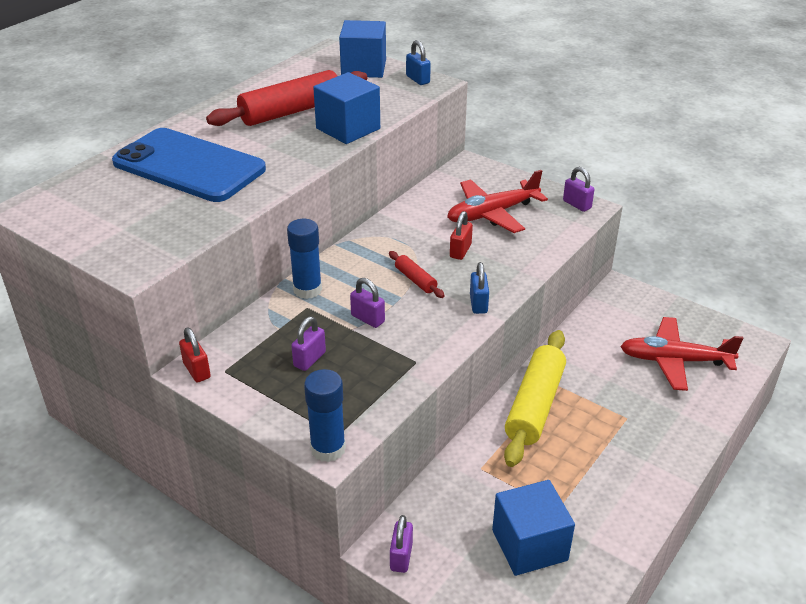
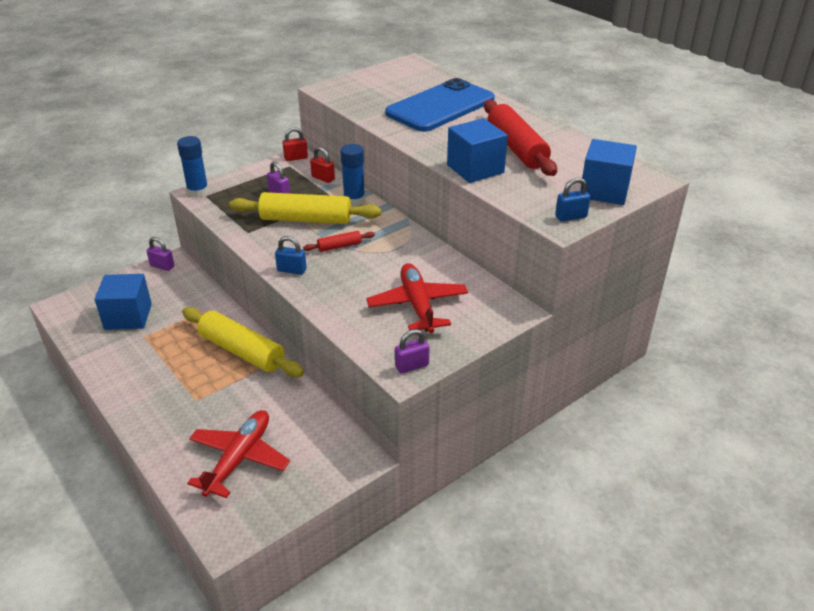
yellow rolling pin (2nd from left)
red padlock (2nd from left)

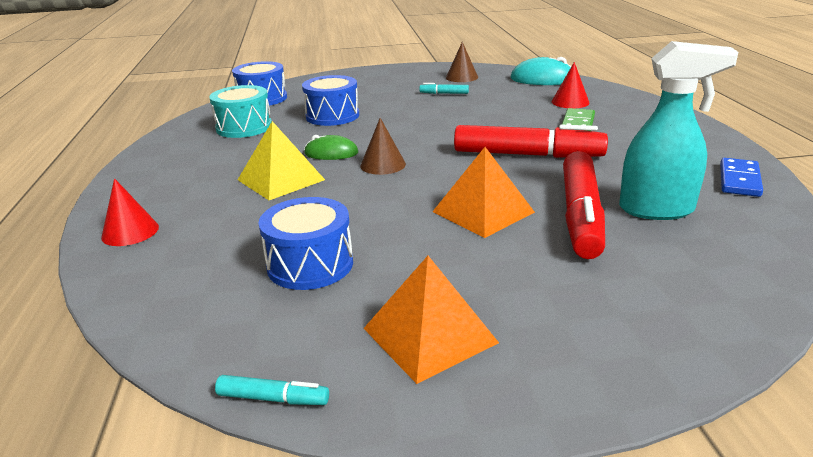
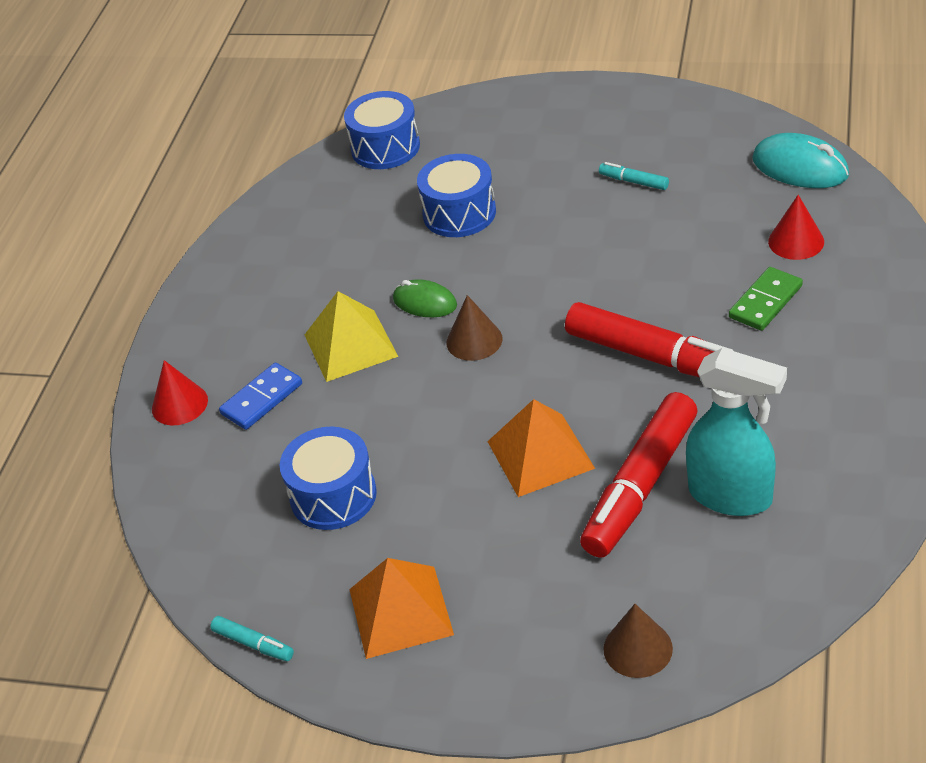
turquoise drum
brown cone (2nd from left)
blue domino

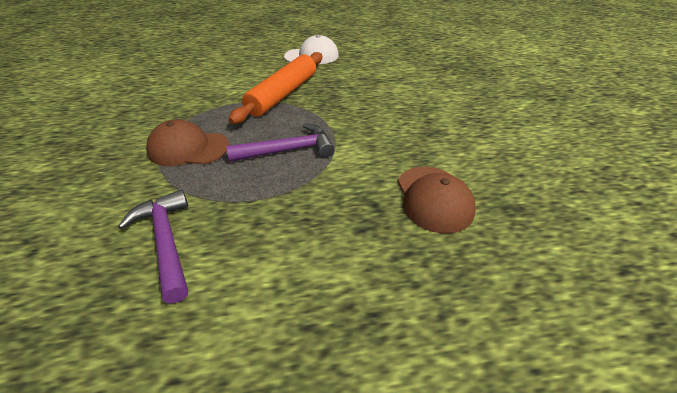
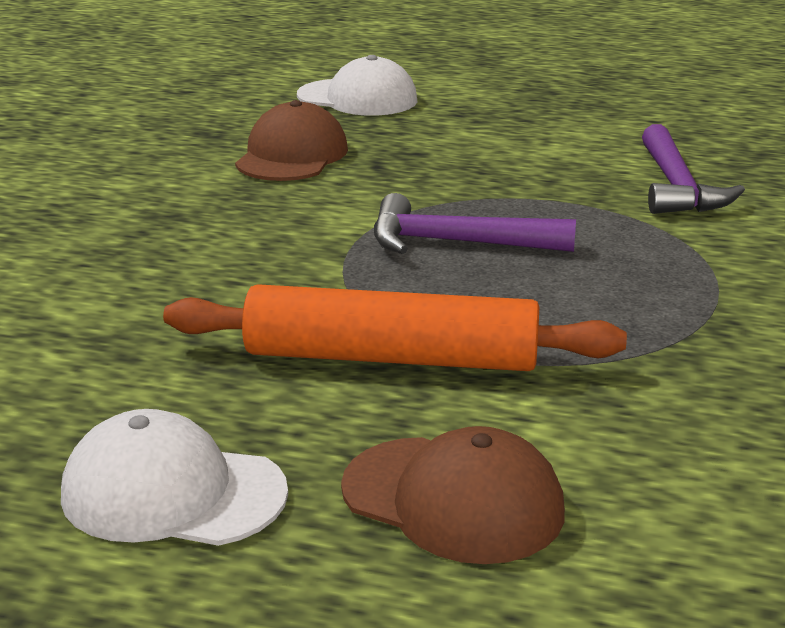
brown cap (2nd from left)
orange rolling pin
white cap (2nd from left)

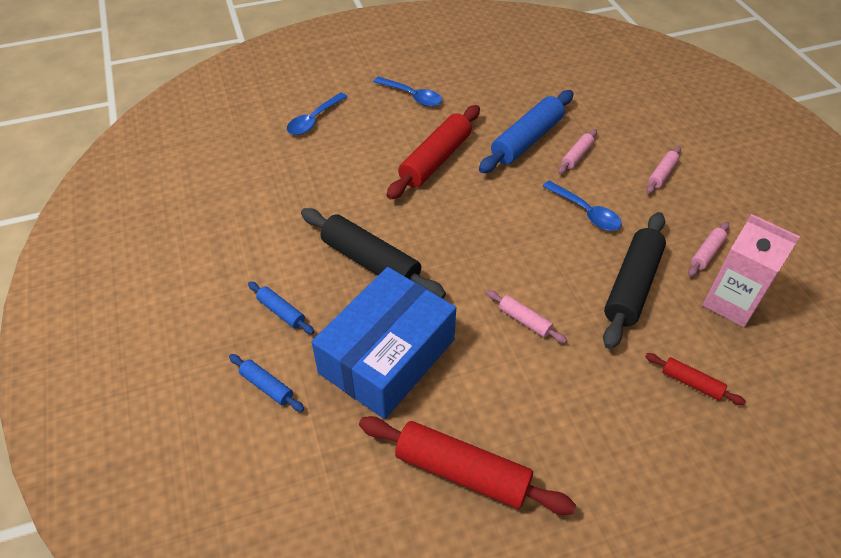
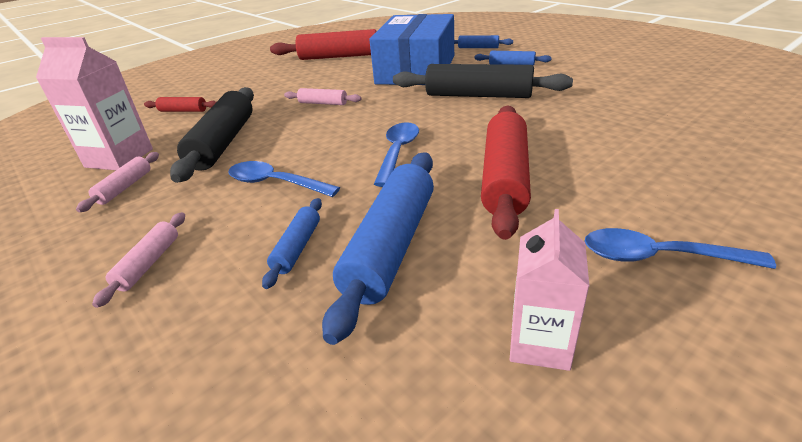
blue spoon (2nd from left)
blue rolling pin (1st from left)
pink carton (2nd from left)

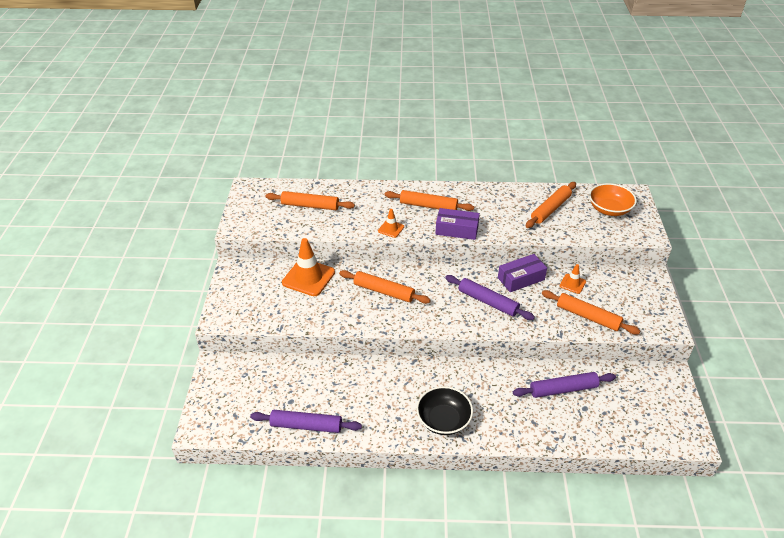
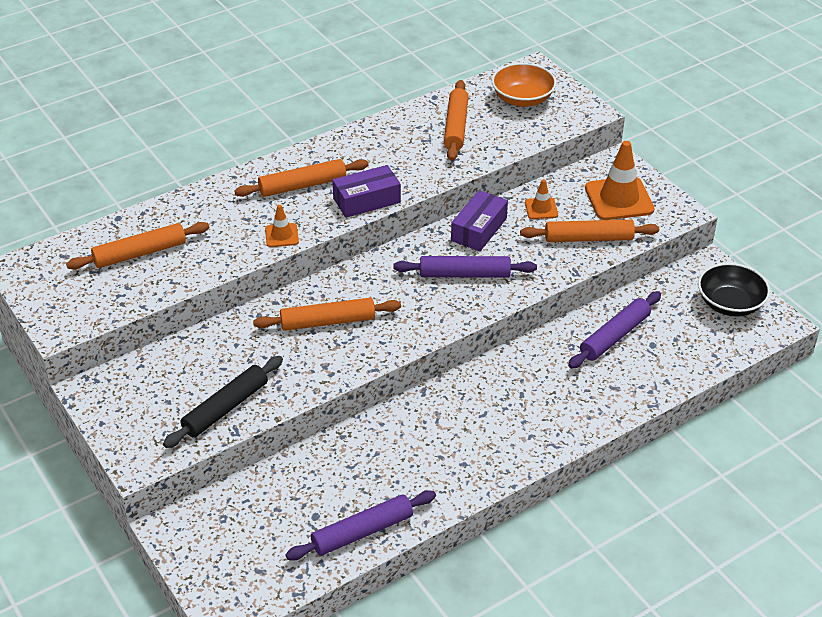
orange traffic cone (3rd from left)
black bowl
black rolling pin

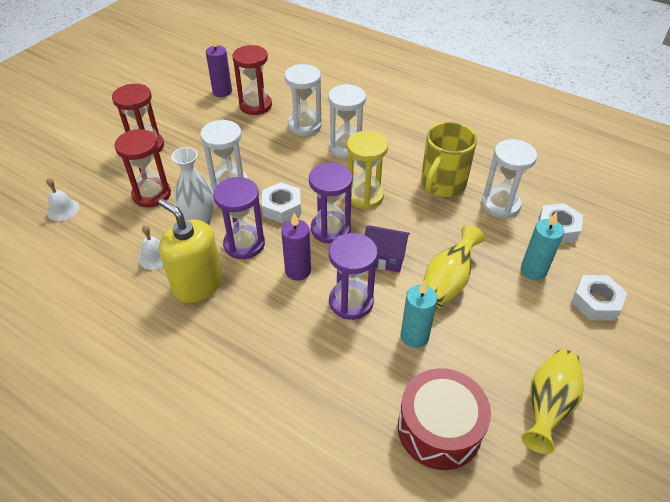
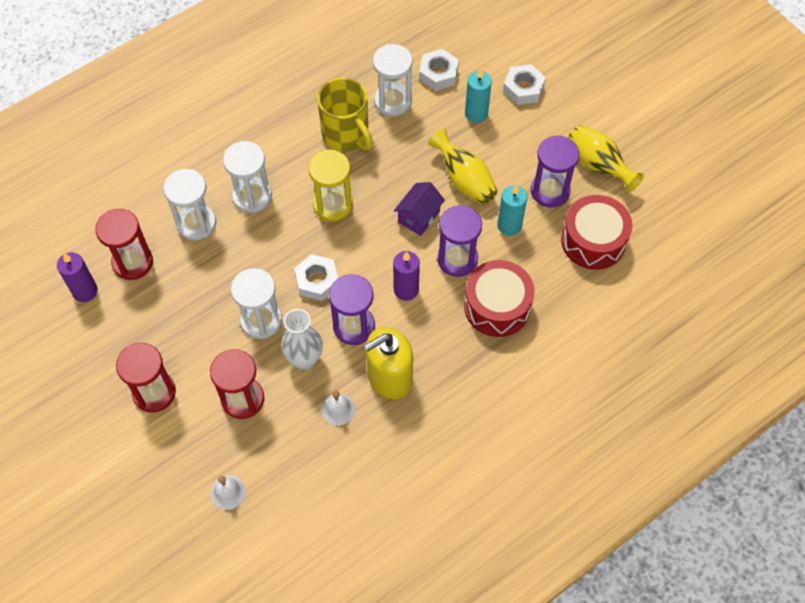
purple hourglass (3rd from left)
red drum (1st from left)

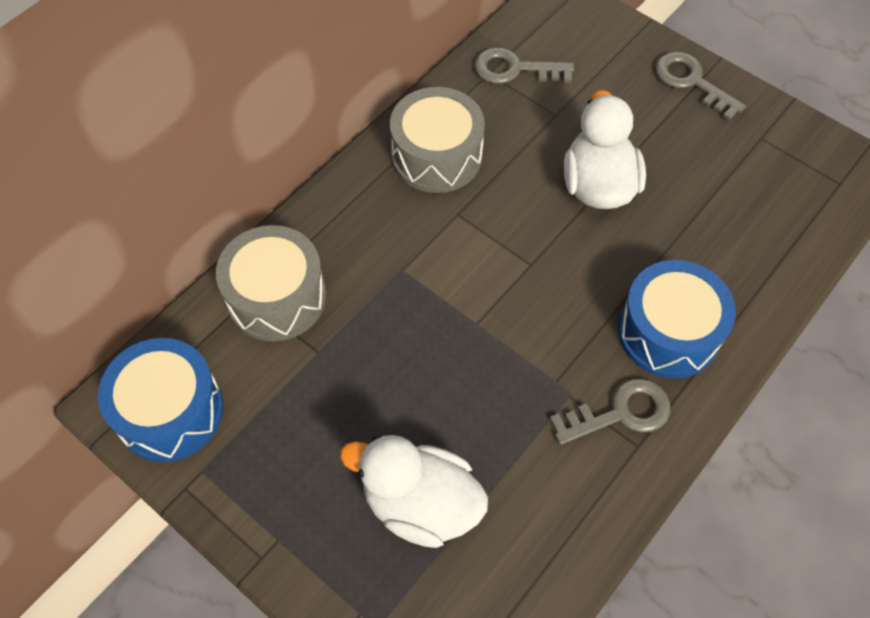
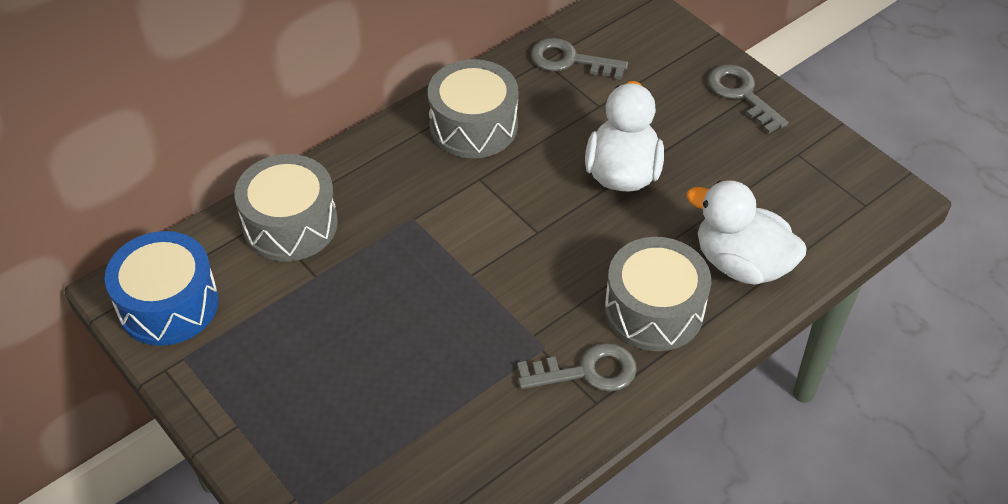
white duck (2nd from left)
grey drum (3rd from left)

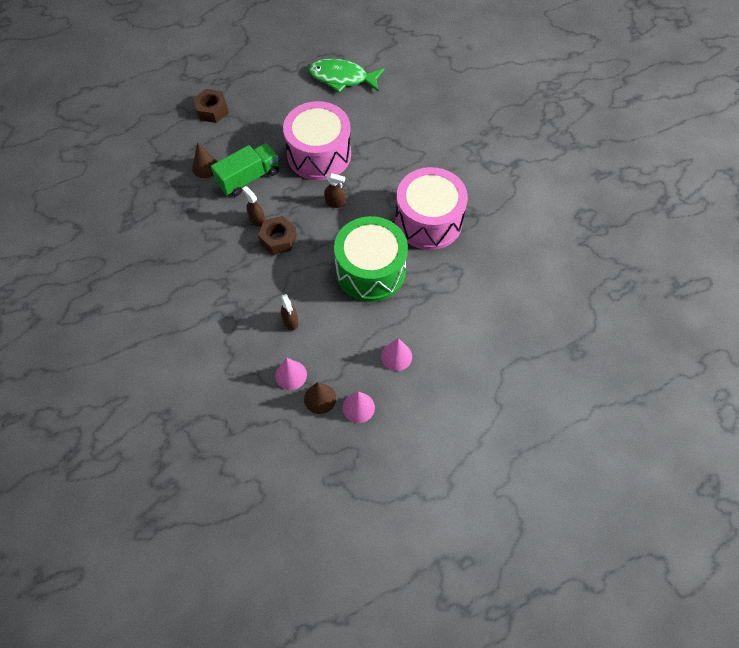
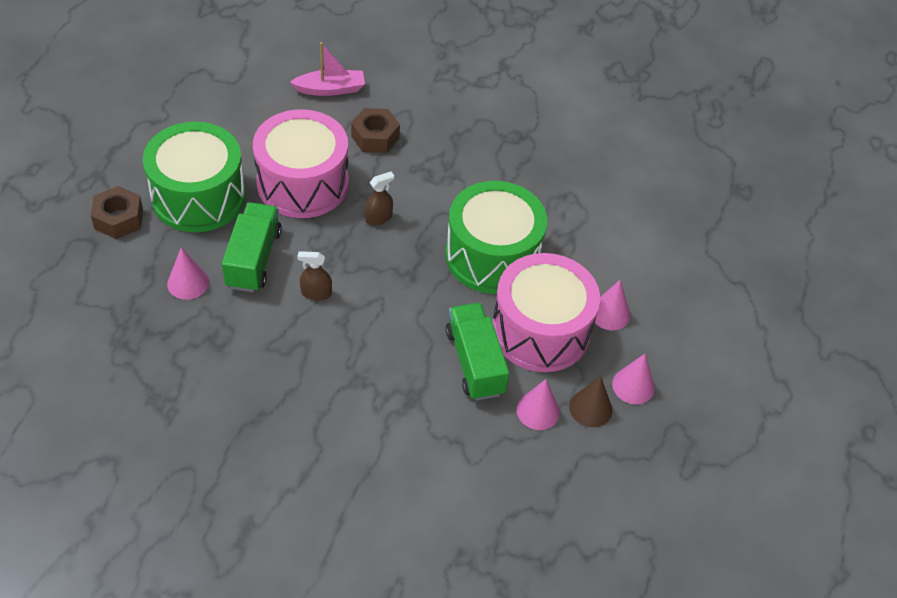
pink cone (1st from left)
brown nut (2nd from left)
green truck (2nd from left)
green fish
pink drum (2nd from left)
green drum (1st from left)
pink boat

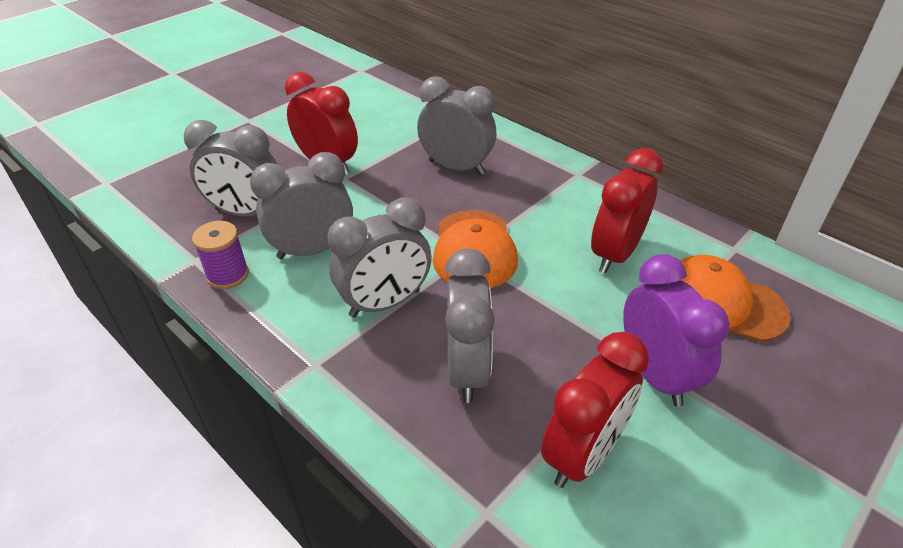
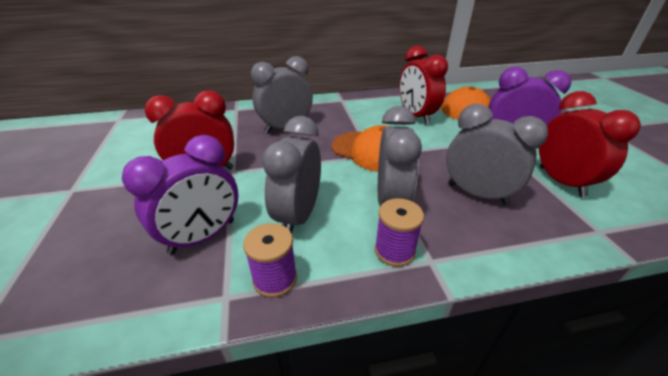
purple clock (1st from left)
purple spool (2nd from left)

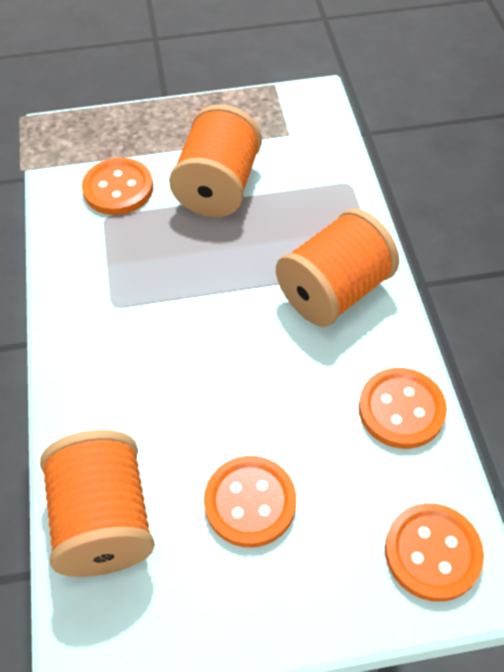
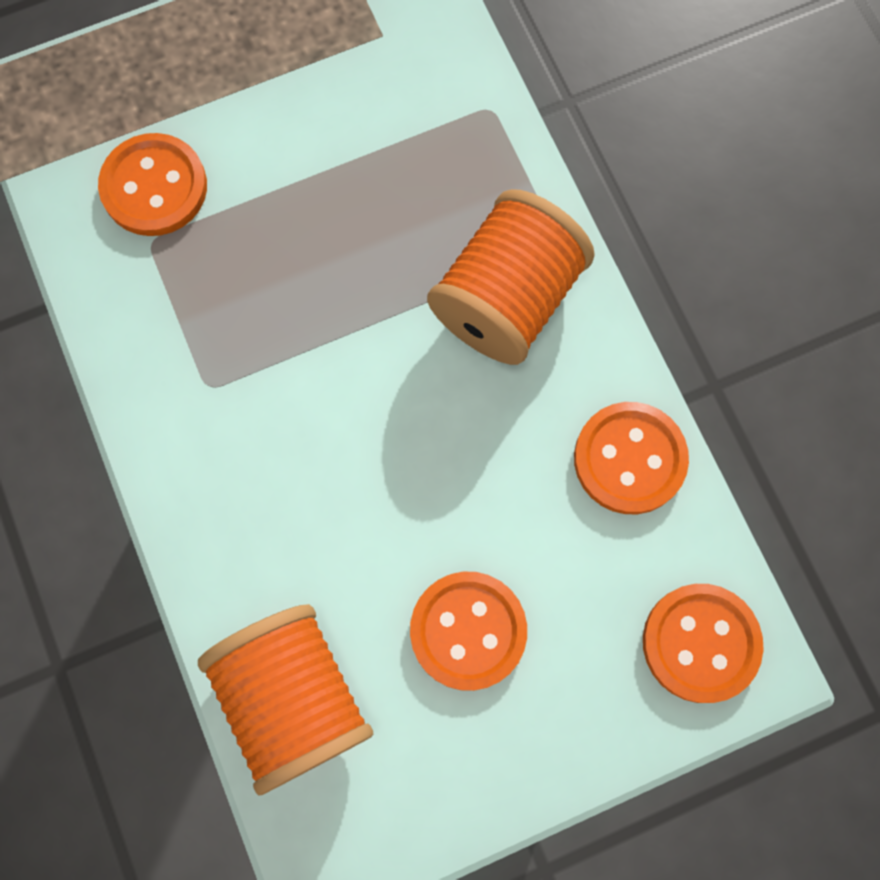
orange spool (2nd from left in the first image)

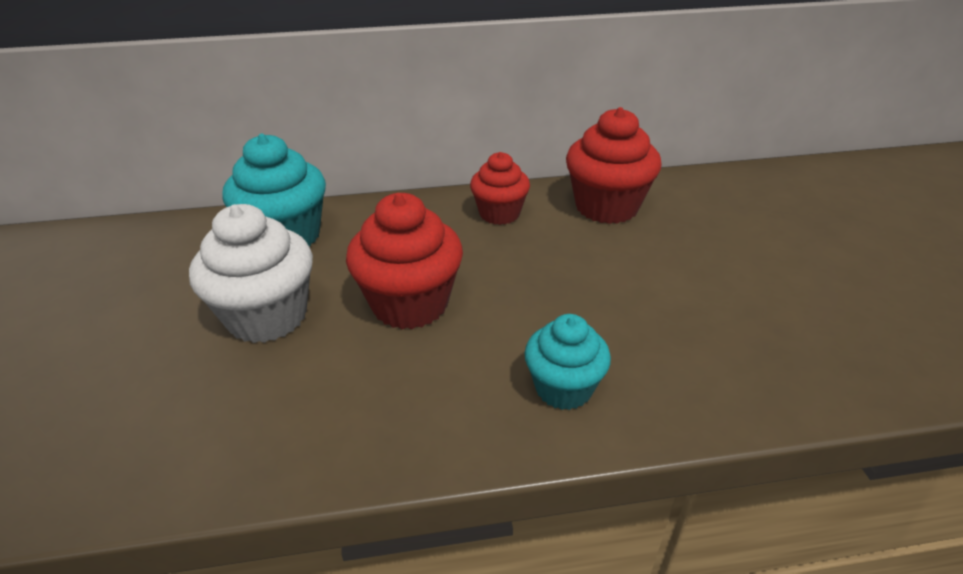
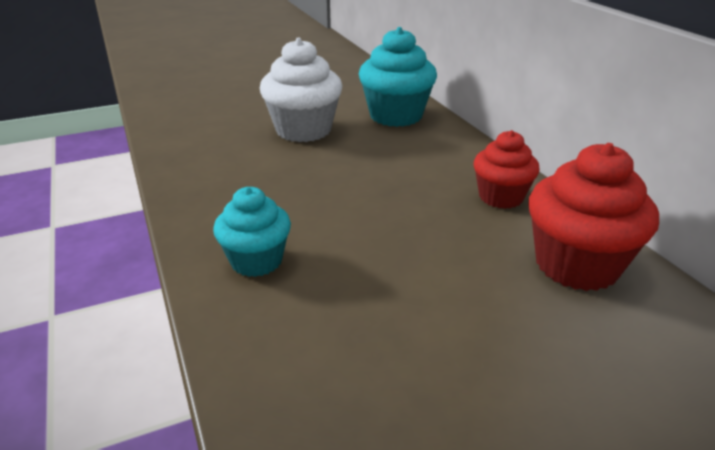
red cupcake (1st from left in the first image)

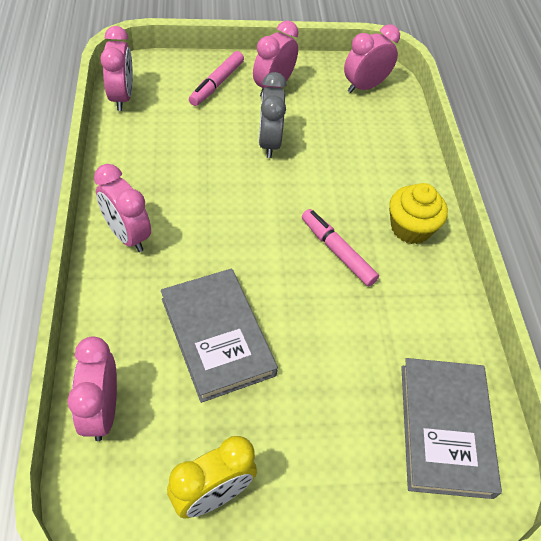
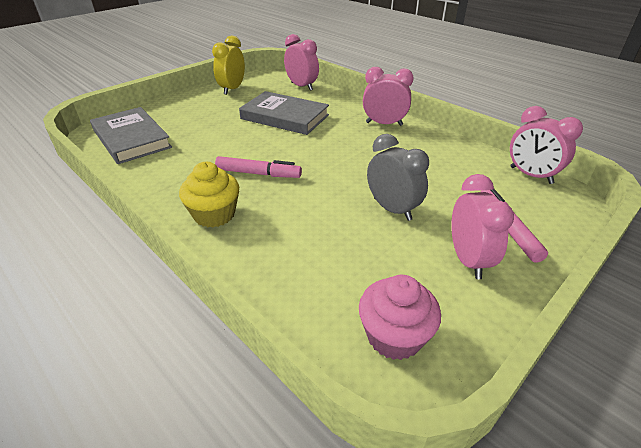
pink cupcake

